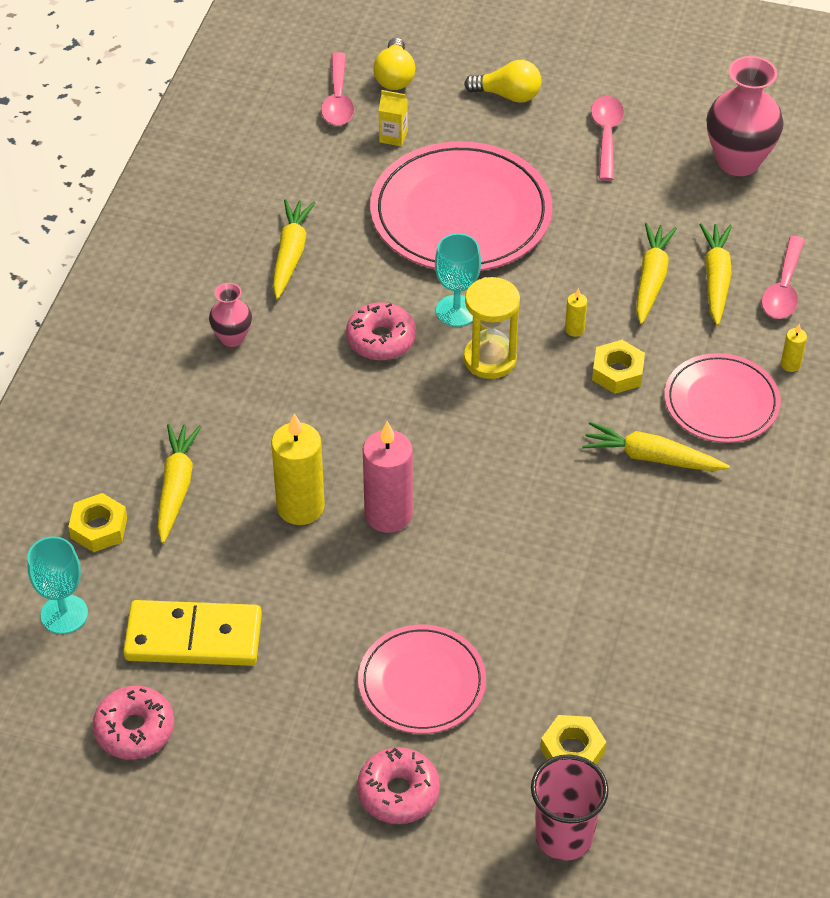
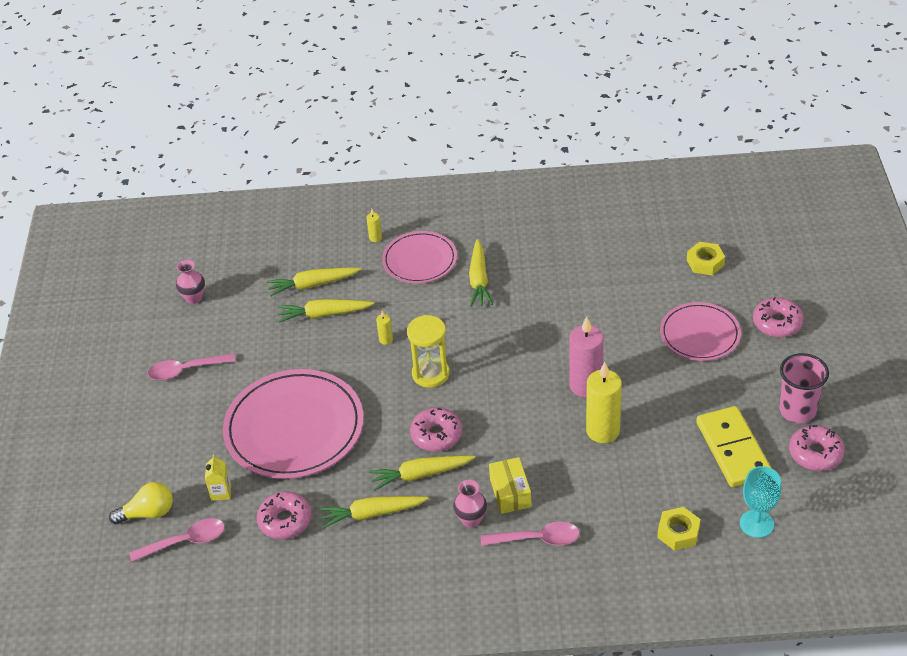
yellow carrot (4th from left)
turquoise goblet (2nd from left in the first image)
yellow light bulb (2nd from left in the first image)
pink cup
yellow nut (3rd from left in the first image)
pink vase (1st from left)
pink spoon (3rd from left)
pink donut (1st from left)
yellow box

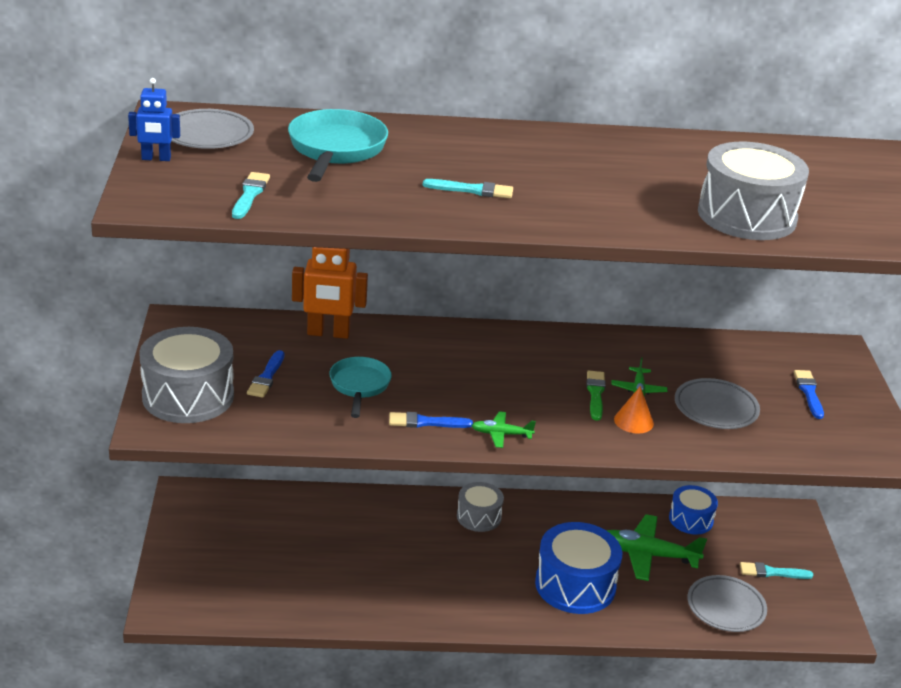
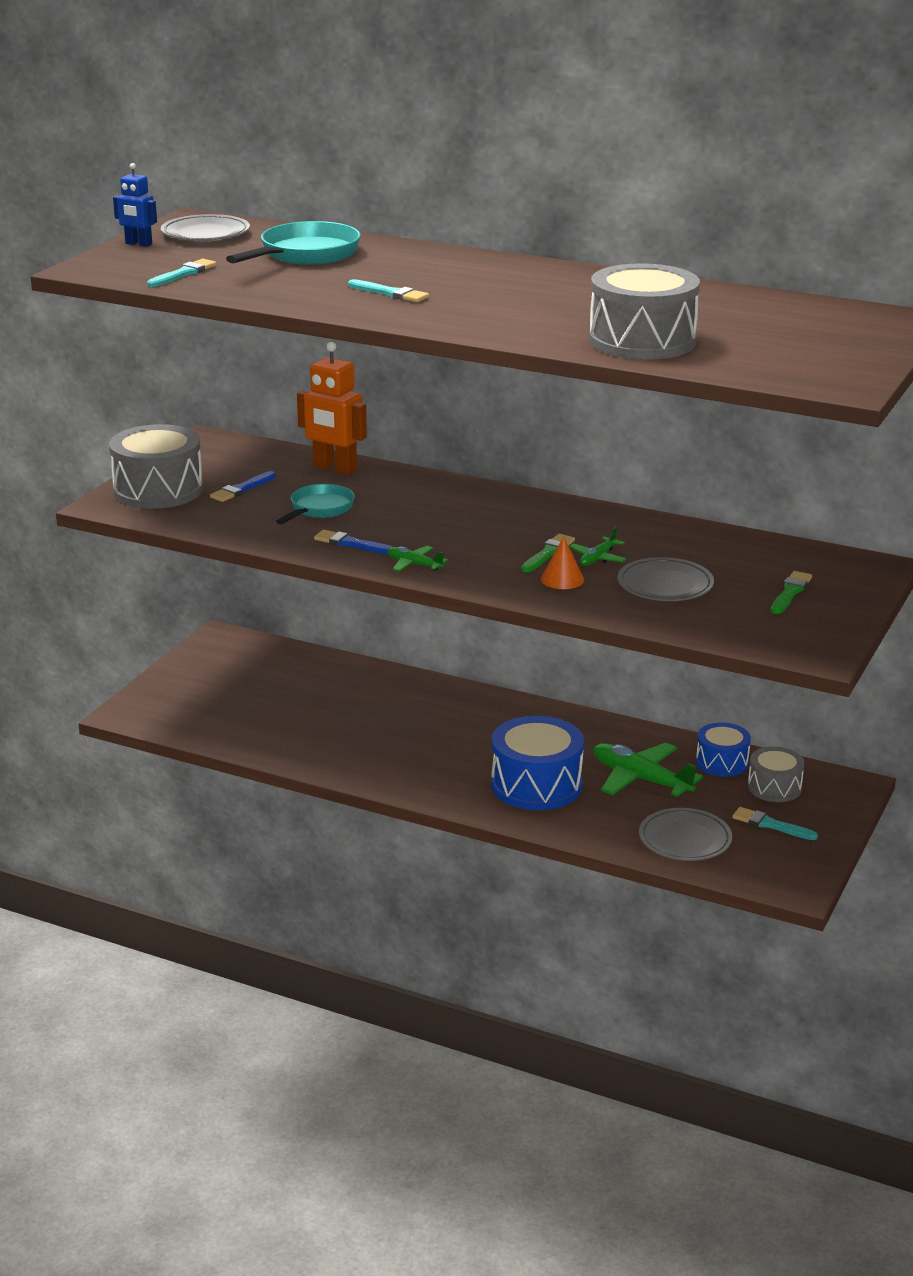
grey drum (3rd from left)
green brush (2nd from left)

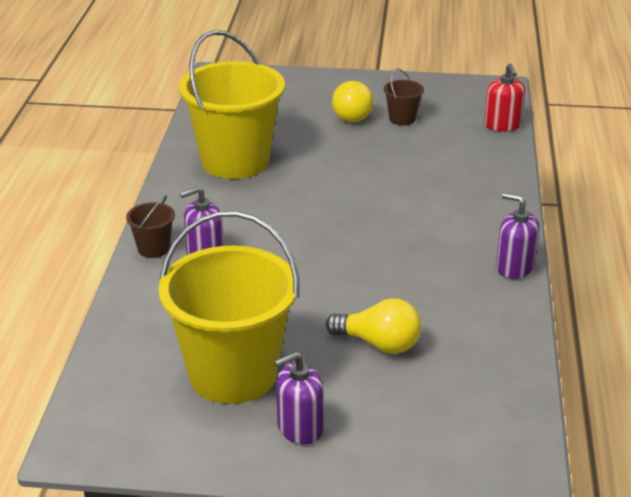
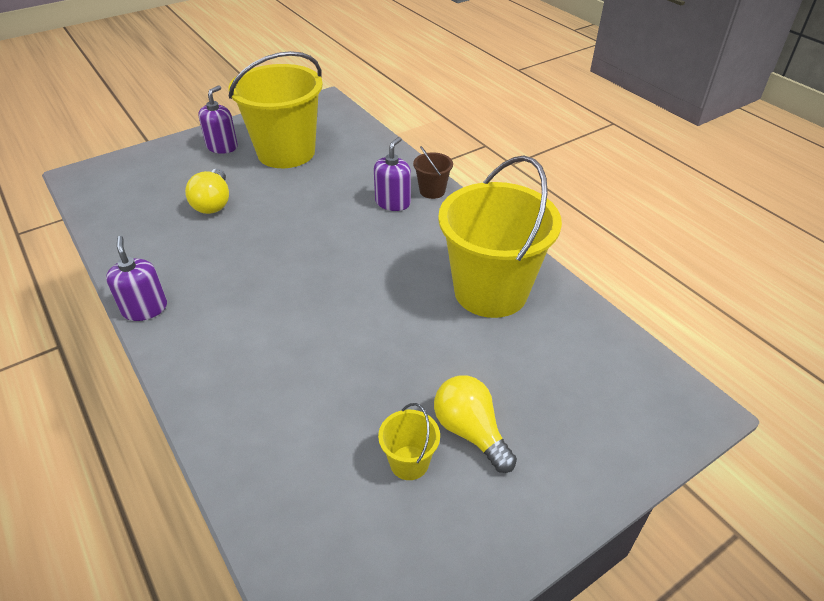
yellow light bulb (1st from left)
yellow bucket (2nd from left)
red soap dispenser
purple soap dispenser (1st from left)

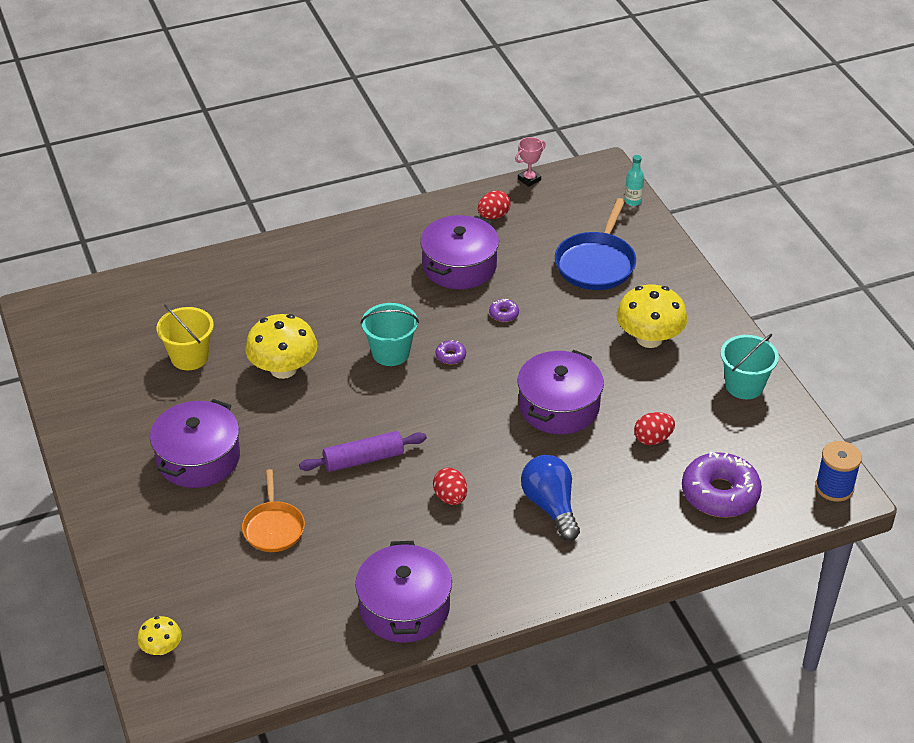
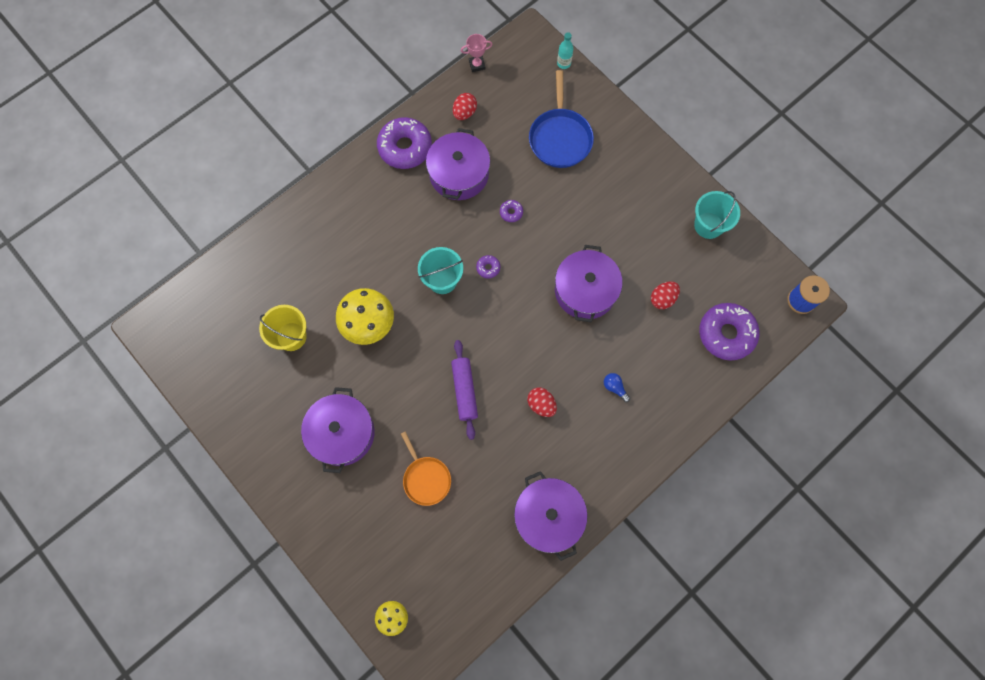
purple rolling pin
pink trophy
blue light bulb
yellow mushroom (3rd from left in the first image)
purple donut (1st from left)

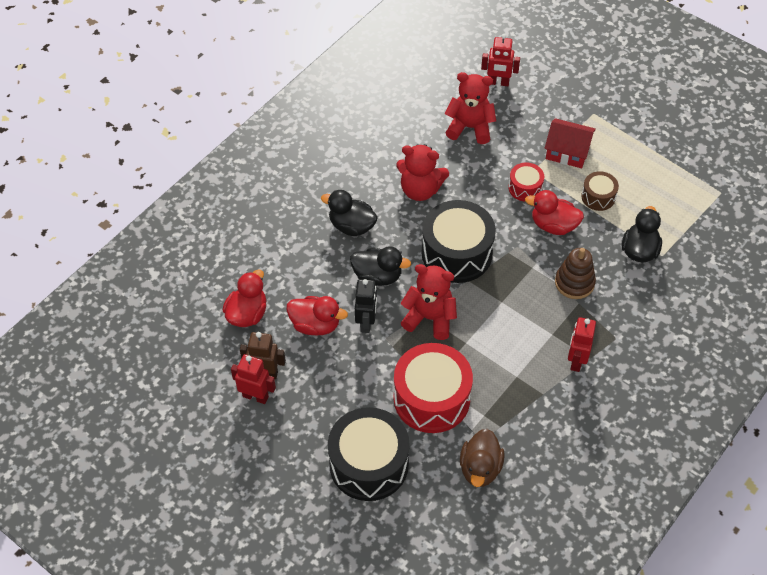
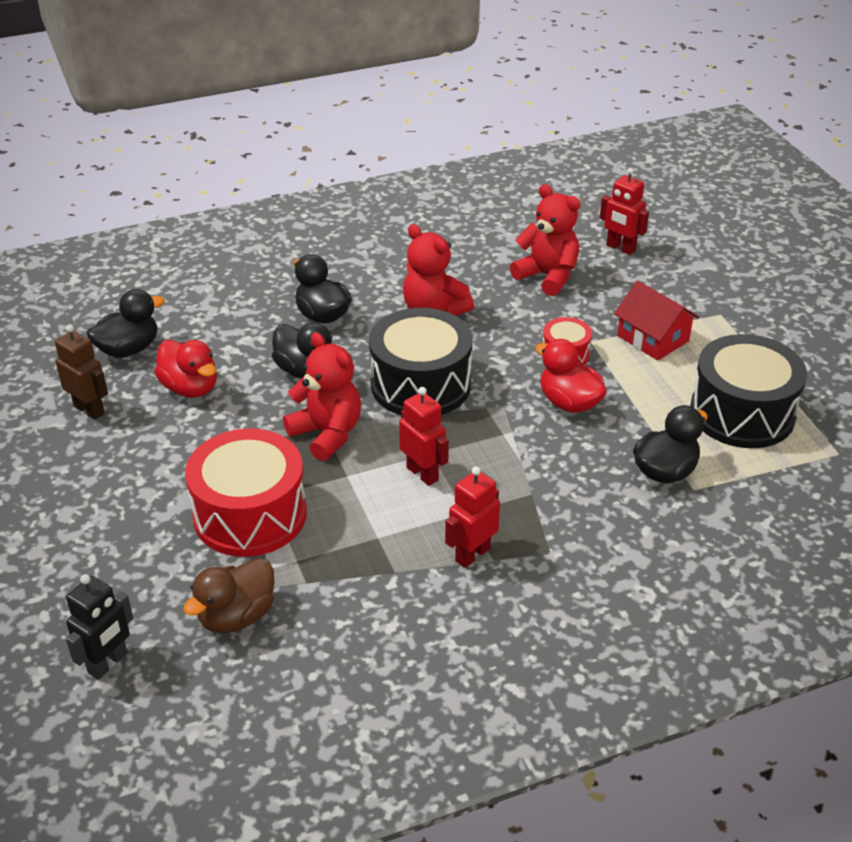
black duck (1st from left)
red robot (1st from left)
black drum (2nd from left)
black robot
brown stacking toy
brown drum

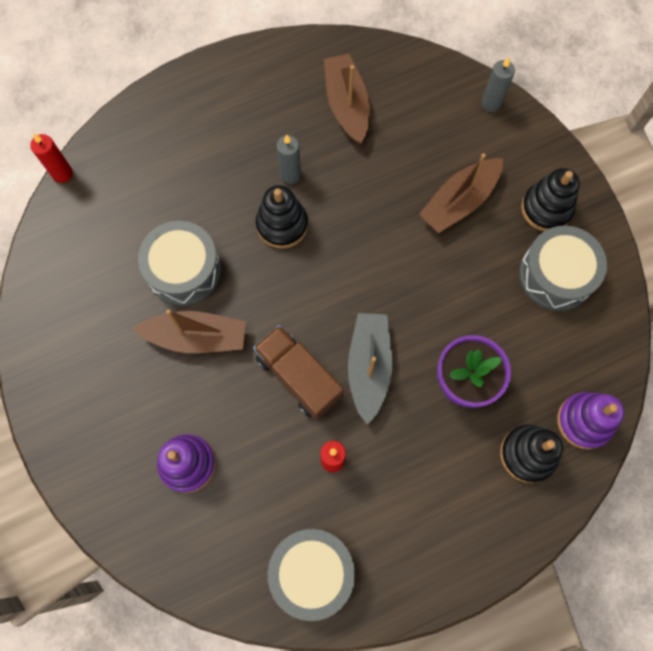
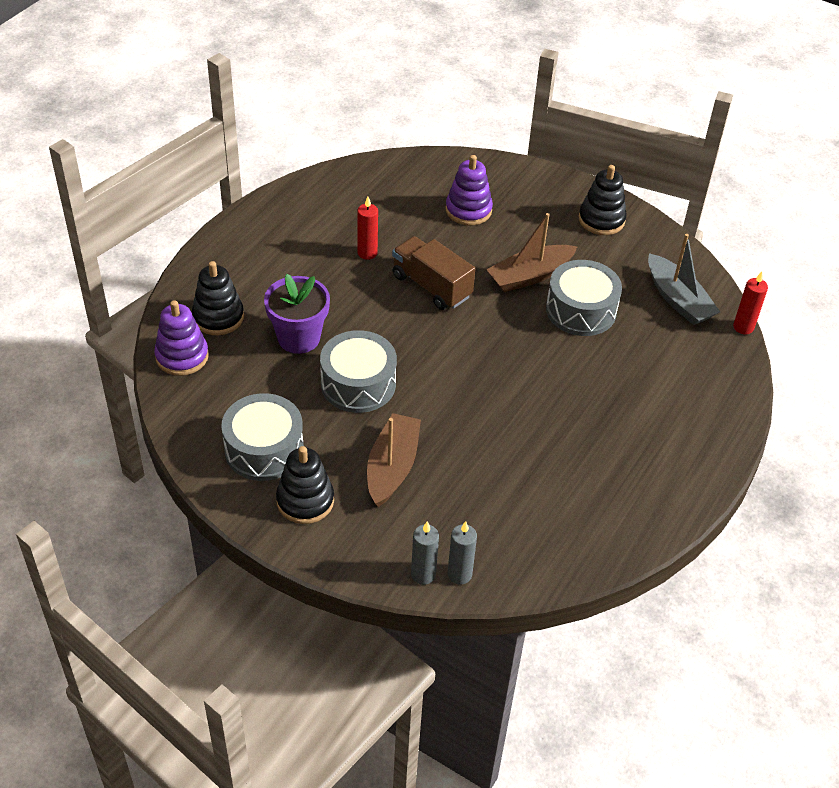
brown truck
black stacking toy (3rd from left)
grey drum (2nd from left)
grey candle (2nd from left)
brown boat (2nd from left in the first image)
grey boat

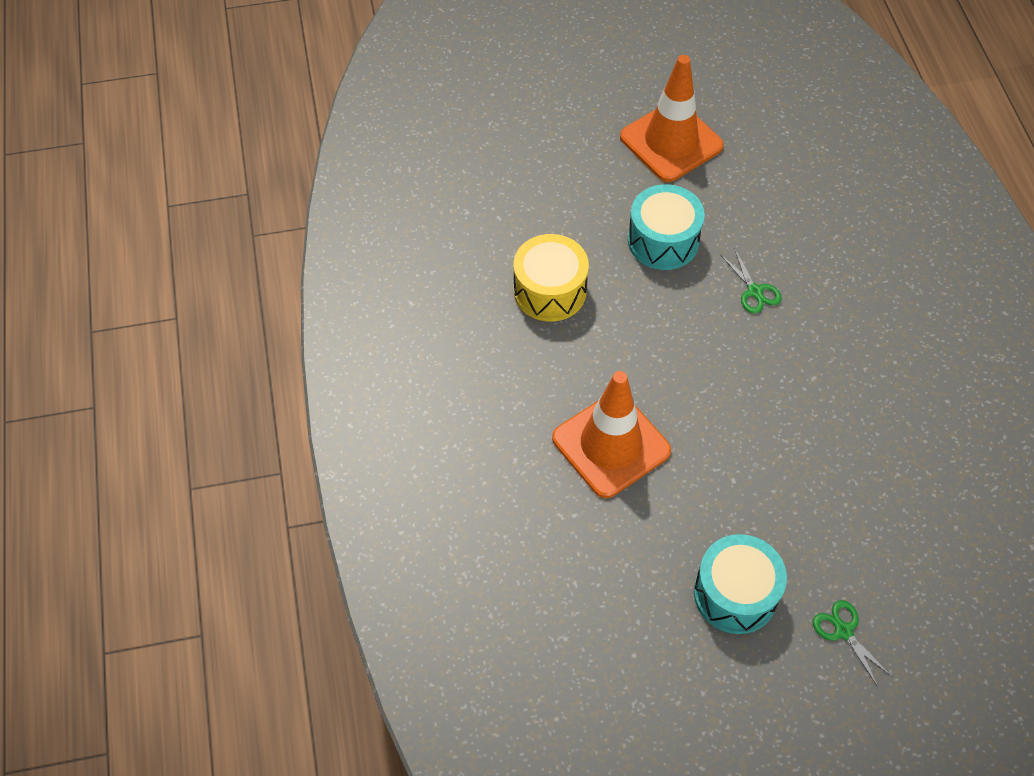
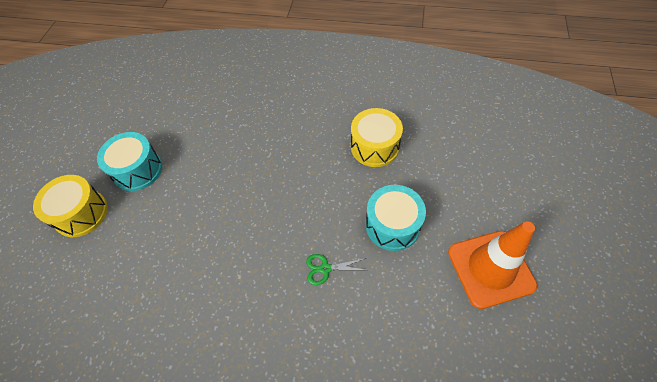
orange traffic cone (1st from left in the first image)
yellow drum (1st from left)

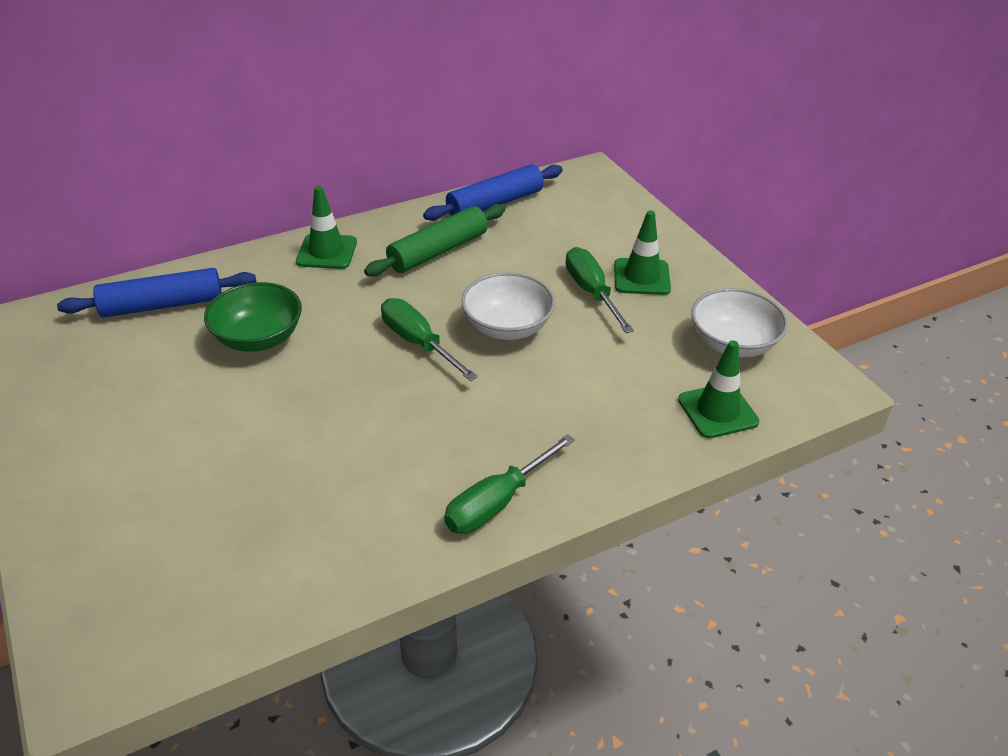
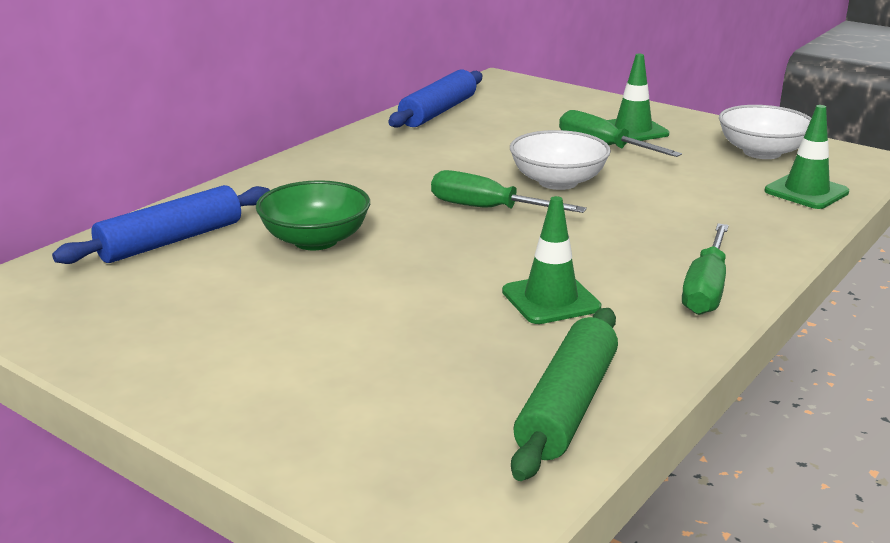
green traffic cone (1st from left)
green rolling pin

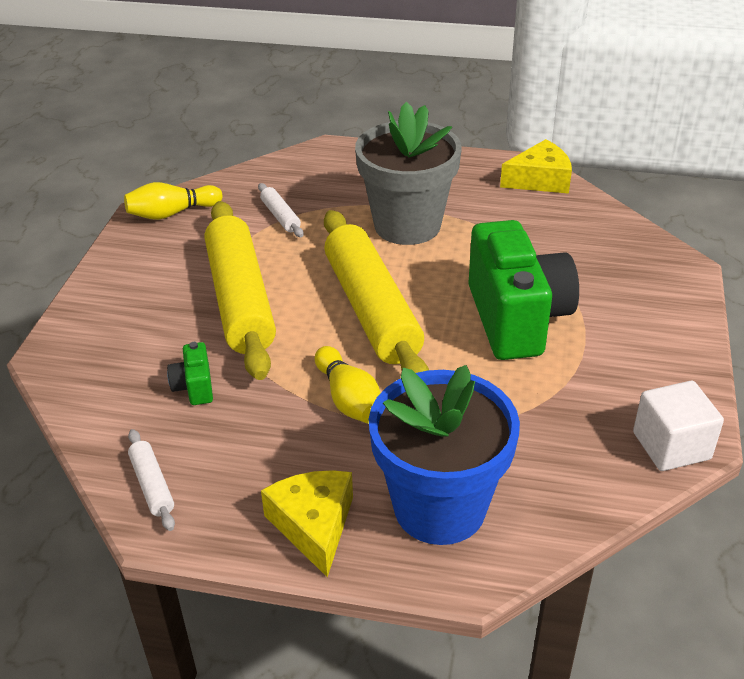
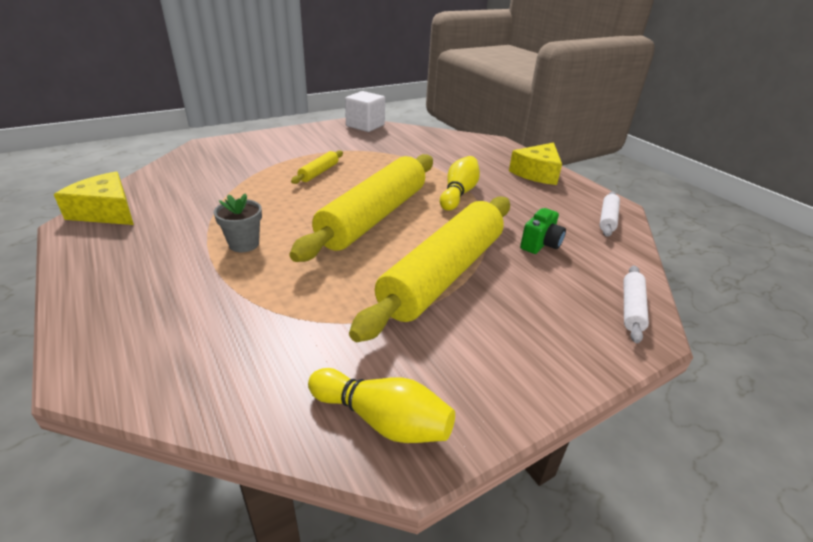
white rolling pin (2nd from left)
grey flower pot
blue flower pot
yellow rolling pin (1st from left)

